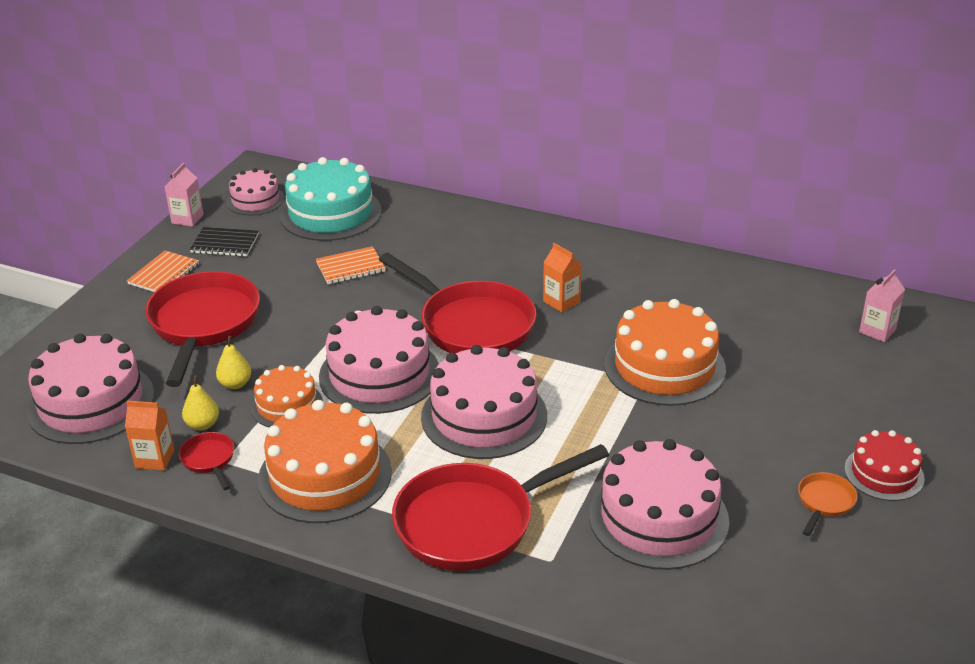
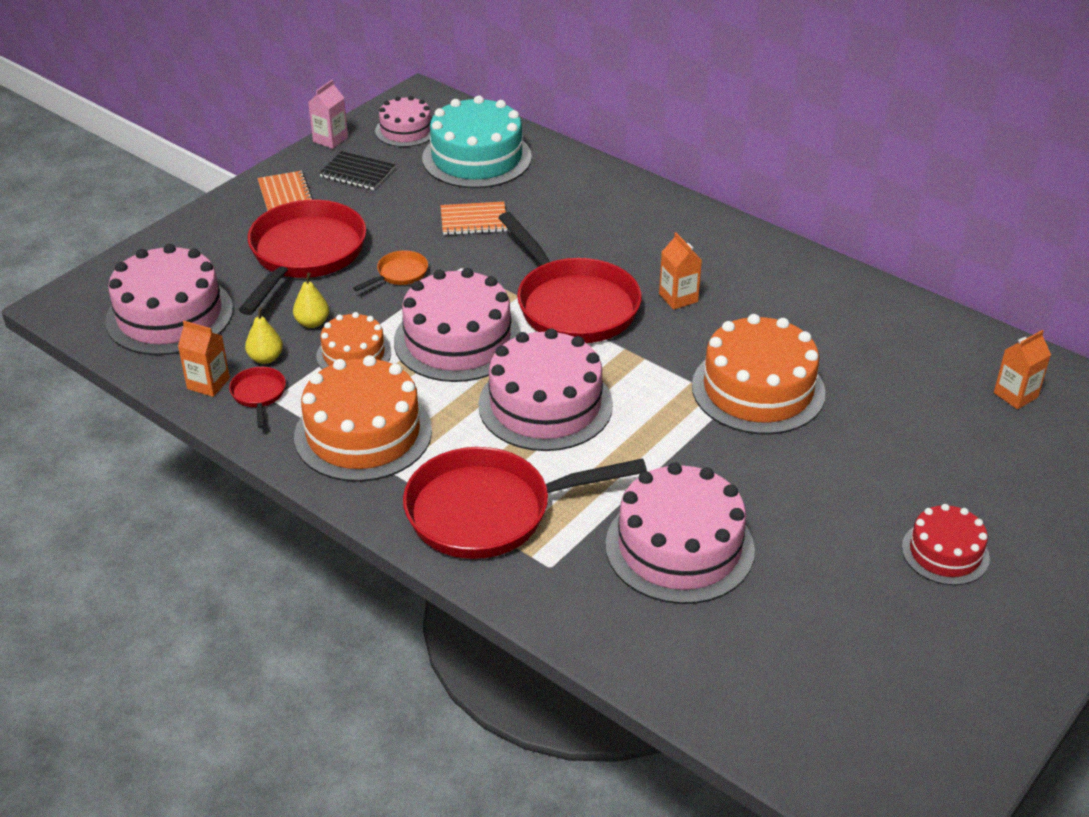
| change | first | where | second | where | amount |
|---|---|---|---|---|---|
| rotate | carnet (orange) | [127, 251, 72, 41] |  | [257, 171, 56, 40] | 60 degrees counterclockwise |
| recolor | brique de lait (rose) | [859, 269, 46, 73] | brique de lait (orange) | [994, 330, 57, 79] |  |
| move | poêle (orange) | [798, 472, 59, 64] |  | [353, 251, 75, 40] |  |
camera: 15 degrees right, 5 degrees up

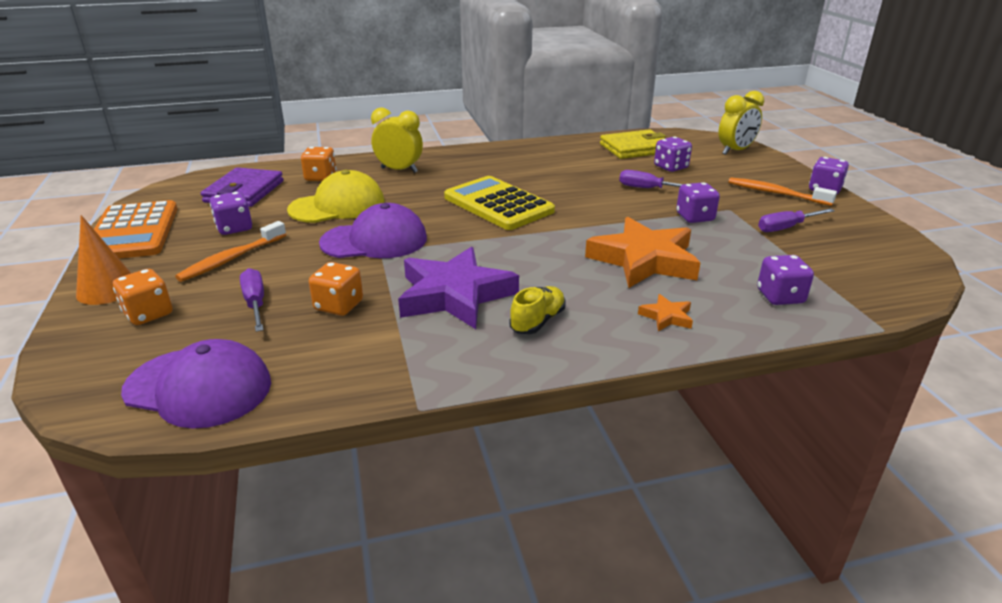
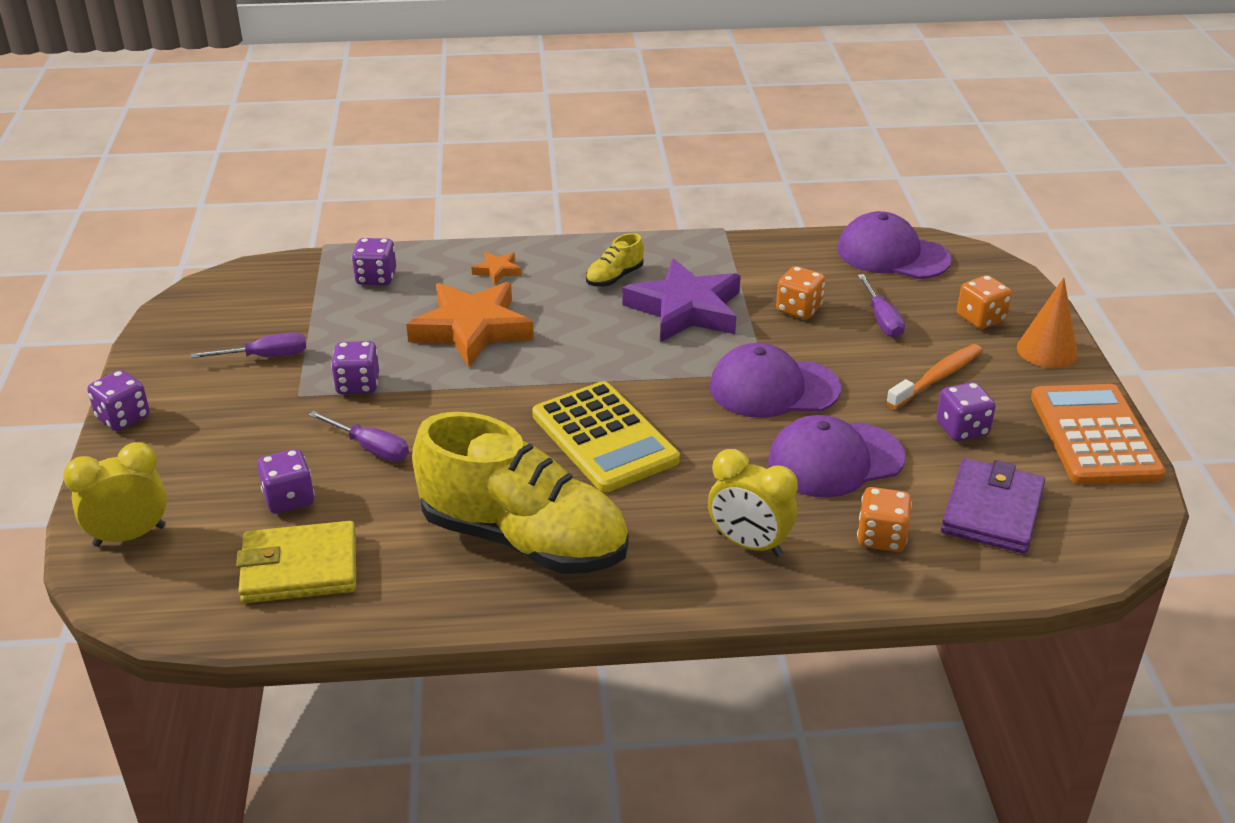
| change | first | where | second | where | amount |
|---|---|---|---|---|---|
| recolor | casquette (jaune) | [287, 170, 98, 53] | casquette (violet) | [768, 415, 138, 83] |  |
| delete | brosse à dents (orange) | [728, 178, 109, 28] |  |  |  |
| insert |  |  | chaussure (jaune) | [412, 412, 217, 162] |  |
camera: 170 degrees left, 5 degrees up

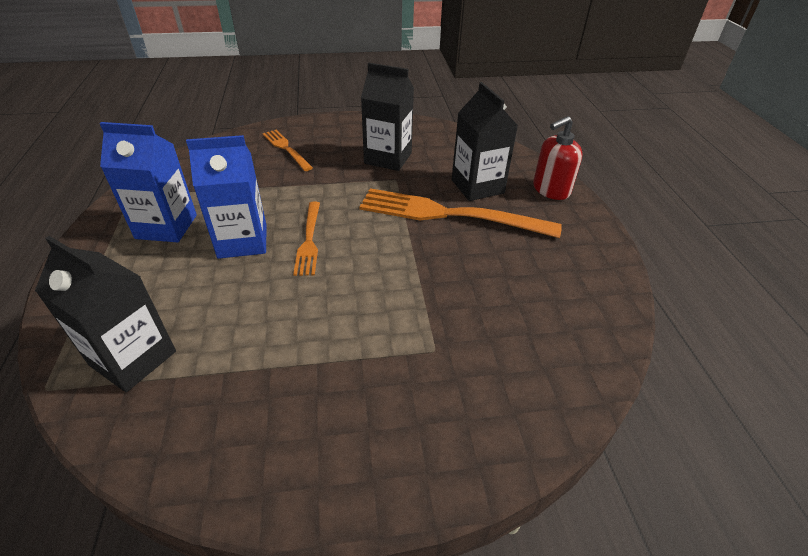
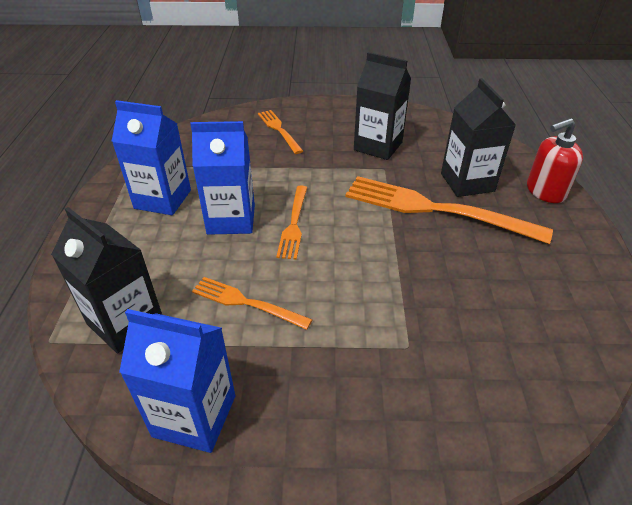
| change | first | where | second | where | amount |
|---|---|---|---|---|---|
| insert |  |  | fourchette (orange) | [192, 277, 121, 53] |  |
| insert |  |  | brique de lait (bleu) | [119, 309, 116, 144] |  |
camera: 10 degrees right, 0 degrees up

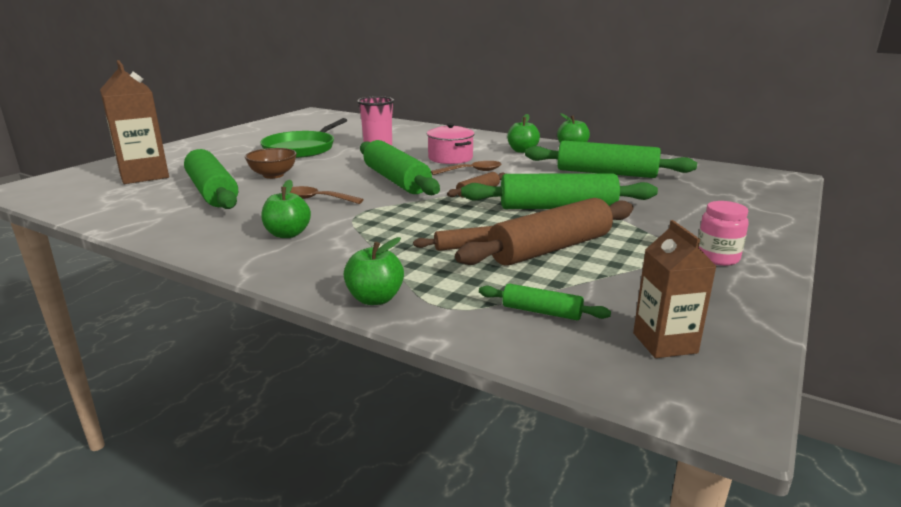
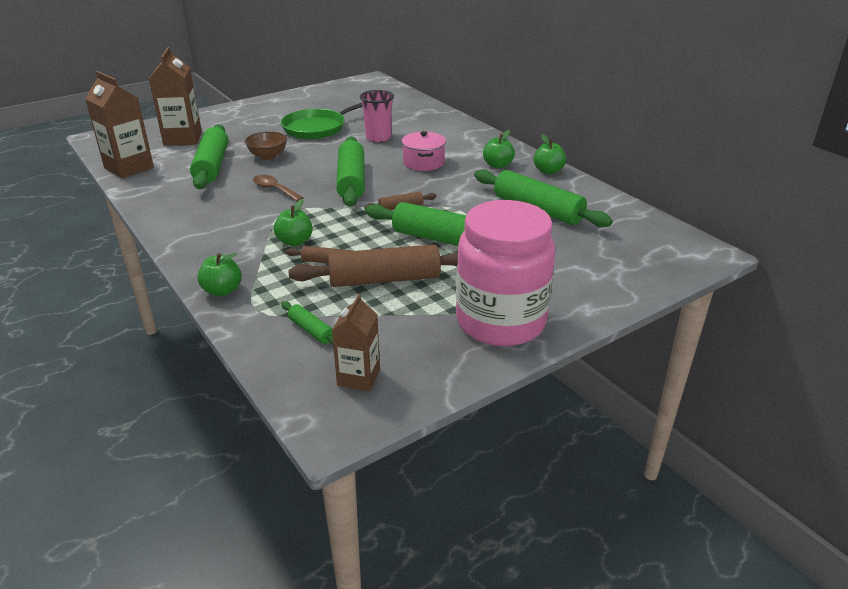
| change | first | where | second | where | amount |
|---|---|---|---|---|---|
| delete | cuillère (marron) | [431, 161, 70, 14] |  |  |  |
| move | pomme (vert) | [261, 180, 50, 58] |  | [274, 199, 39, 47] |  |
| resize | bocal (rose) | [698, 201, 51, 65] |  | [456, 200, 99, 146] | x2.49 |
| insert |  |  | brique de lait (marron) | [85, 71, 69, 108] |  |
camera: 25 degrees right, 10 degrees up

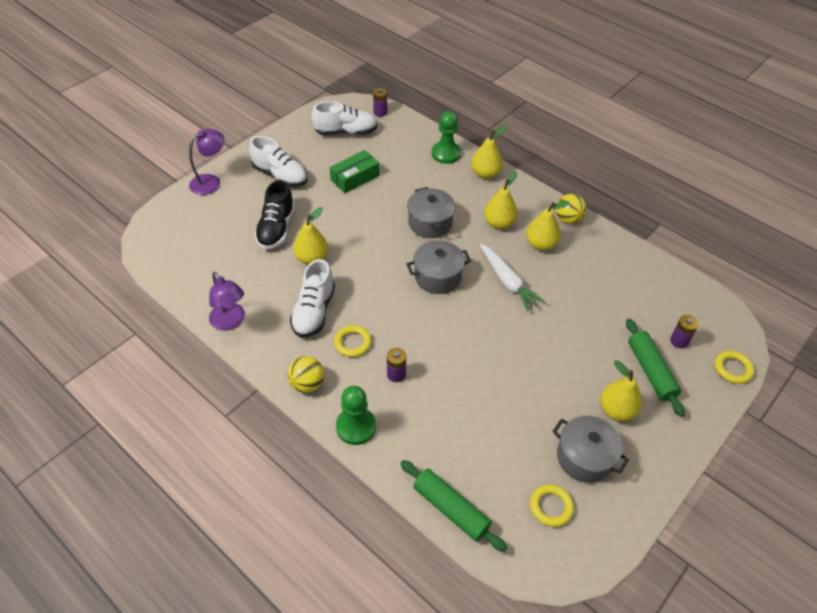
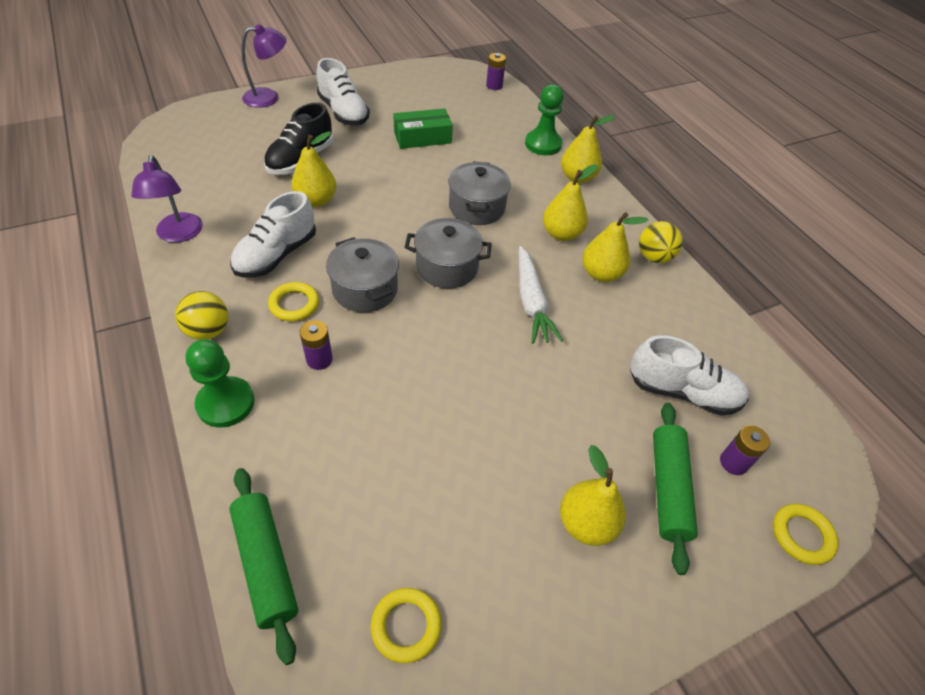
| change | first | where | second | where | amount |
|---|---|---|---|---|---|
| move | chaussure (blanc) | [311, 101, 67, 34] |  | [630, 335, 119, 81] |  |
| move | marmite (gris) | [552, 416, 77, 67] |  | [326, 237, 73, 75] |  |
camera: 20 degrees right, 0 degrees up

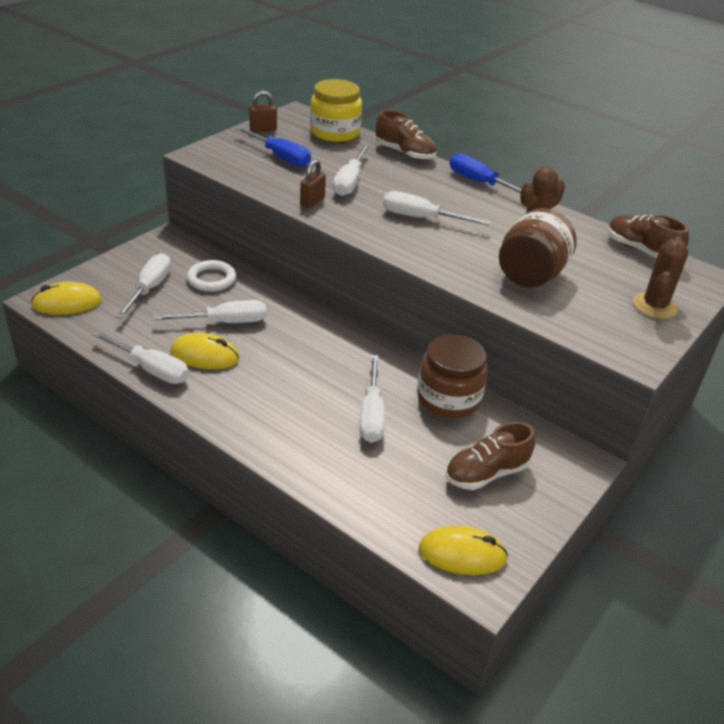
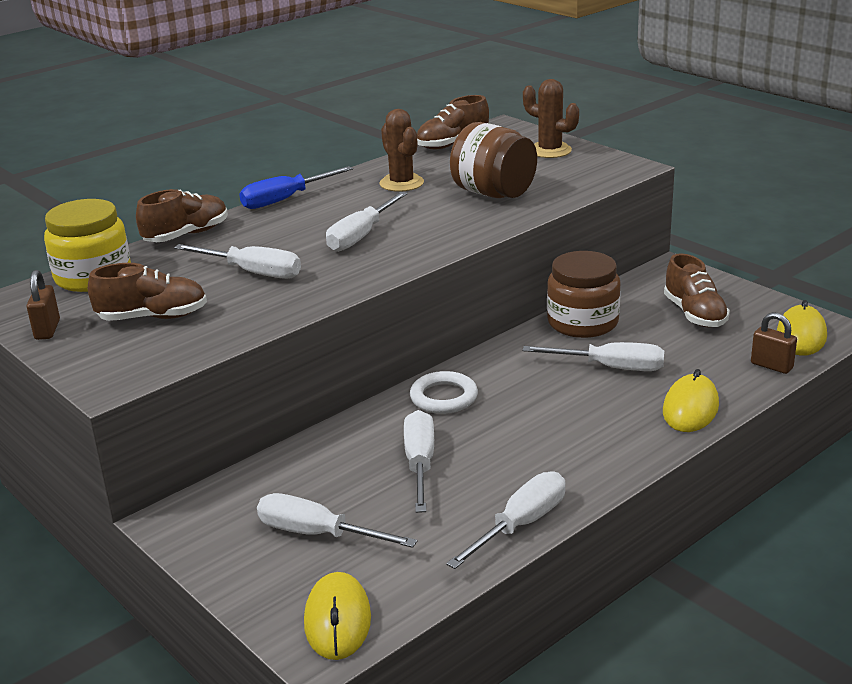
| change | first | where | second | where | amount |
|---|---|---|---|---|---|
| replace | tournevis (bleu) | [235, 126, 76, 41] | chaussure (marron) | [88, 263, 119, 58] |  |
| move | cadenas (marron) | [300, 159, 26, 50] |  | [751, 312, 46, 62] |  |
| move | anneau (blanc) | [187, 260, 49, 32] |  | [410, 371, 68, 43] |  |
| move | souris (jaune) | [170, 332, 69, 37] |  | [663, 369, 56, 63] |  |
camera: 75 degrees left, 10 degrees down

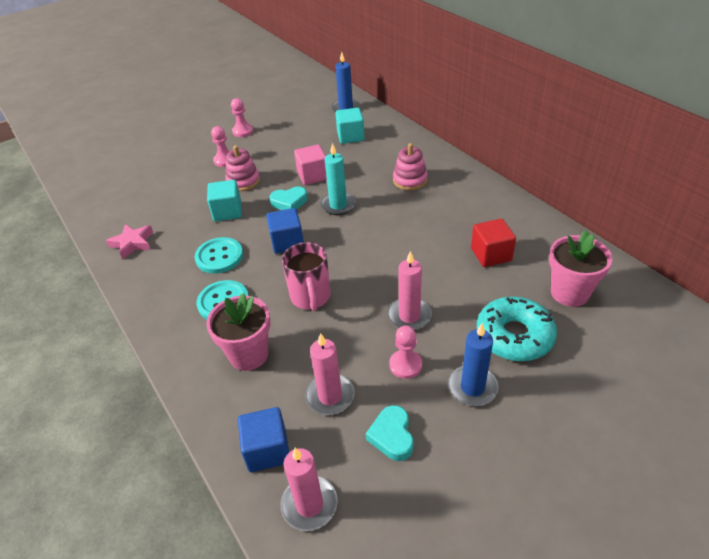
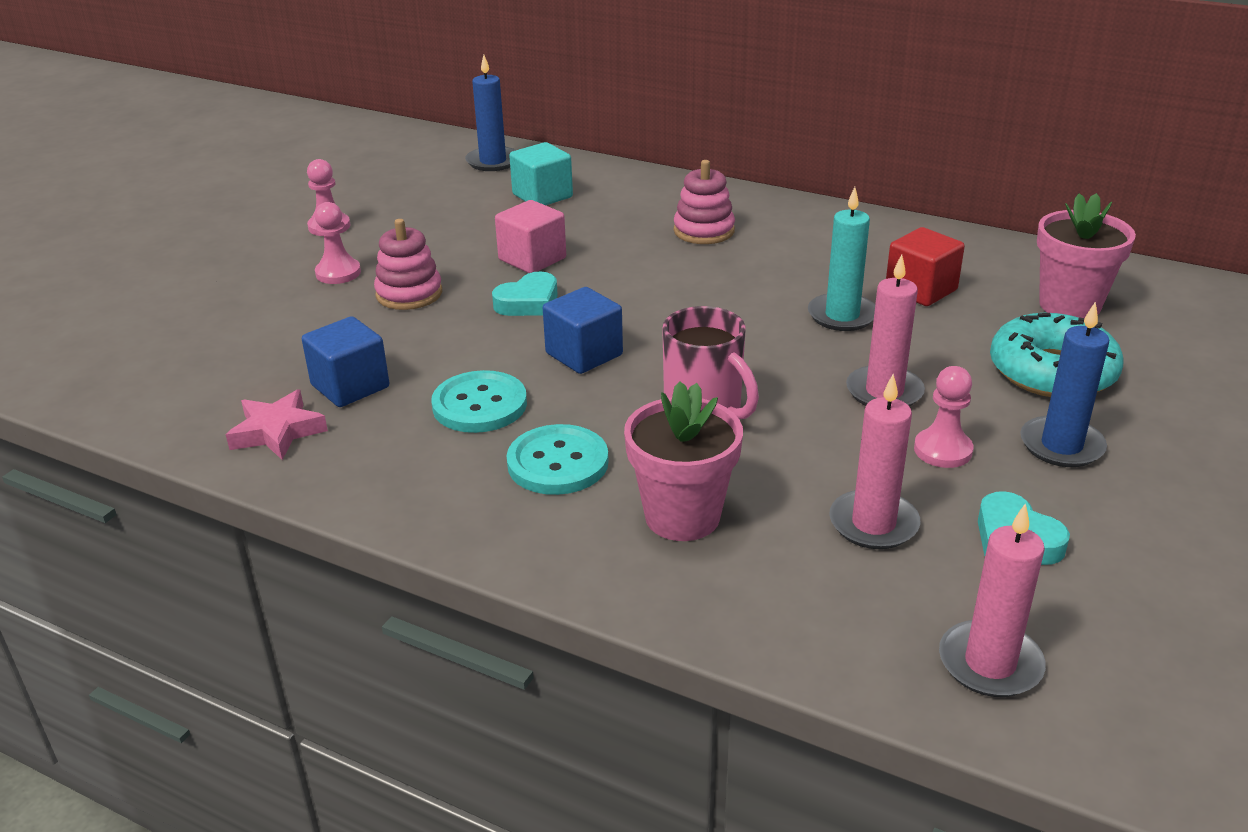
| change | first | where | second | where | amount |
|---|---|---|---|---|---|
| move | bougie (turquoise) | [320, 143, 36, 72] |  | [808, 187, 67, 144] |  |
| delete | cube (turquoise) | [207, 180, 35, 41] |  |  |  |
| move | cube (bleu) | [238, 407, 51, 65] |  | [302, 316, 87, 91] |  |
camera: 30 degrees left, 10 degrees down

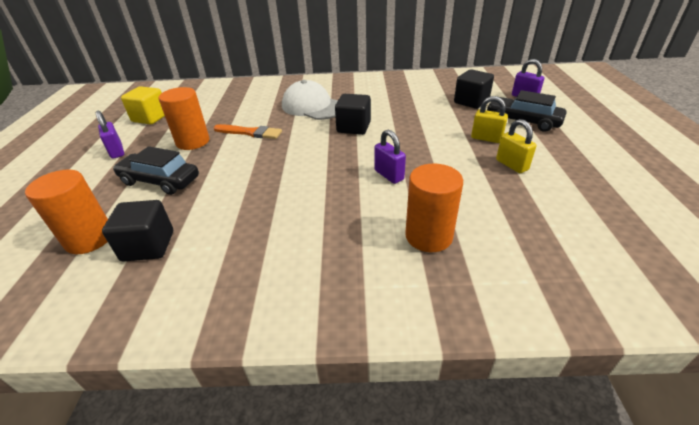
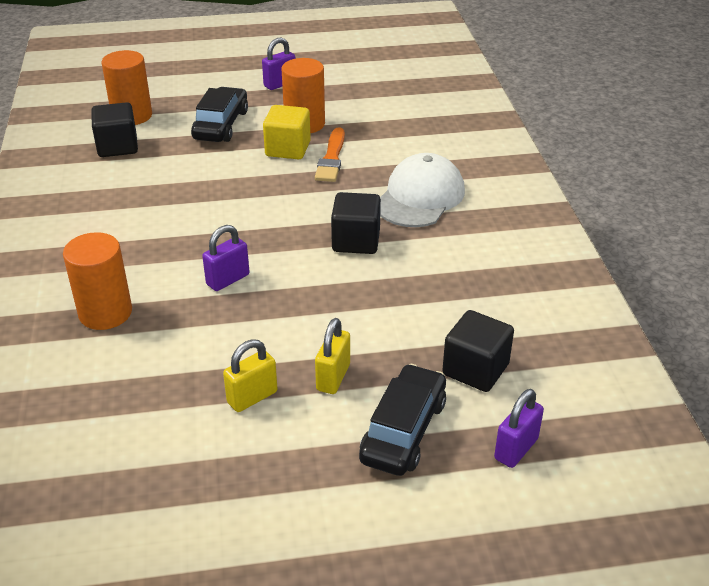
| change | first | where | second | where | amount |
|---|---|---|---|---|---|
| move | cube (jaune) | [121, 86, 44, 39] |  | [263, 105, 48, 54] |  |
camera: 80 degrees right, 0 degrees up

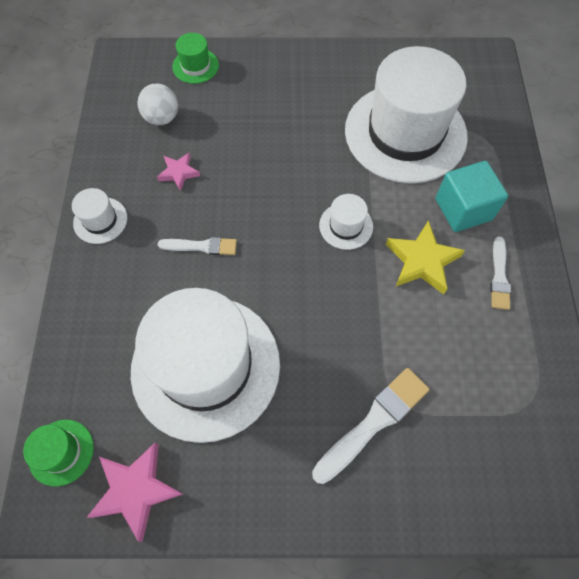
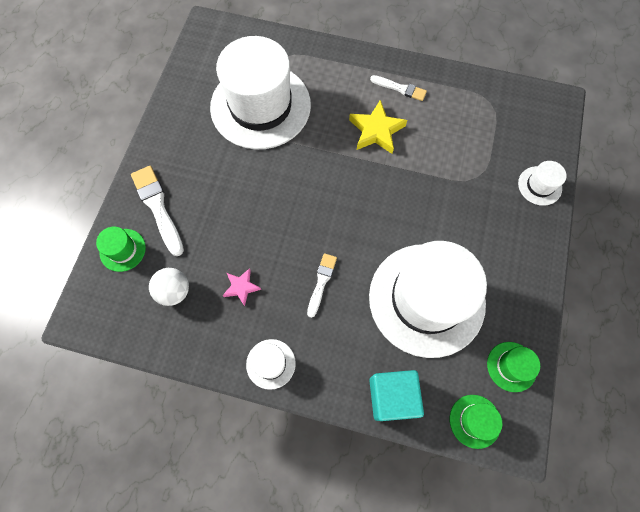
| change | first | where | second | where | amount |
|---|---|---|---|---|---|
| move | cube (turquoise) | [436, 161, 72, 71] |  | [369, 370, 55, 51] |  |
| move | chapeau (blanc) | [319, 194, 54, 56] |  | [518, 161, 49, 45] |  |
| move | pinceau (blanc) | [312, 368, 118, 116] |  | [131, 166, 53, 90] |  |
| replace | étoile (rose) | [86, 443, 97, 99] | chapeau (vert) | [487, 342, 53, 50] |  |
camera: 75 degrees left, 5 degrees up

